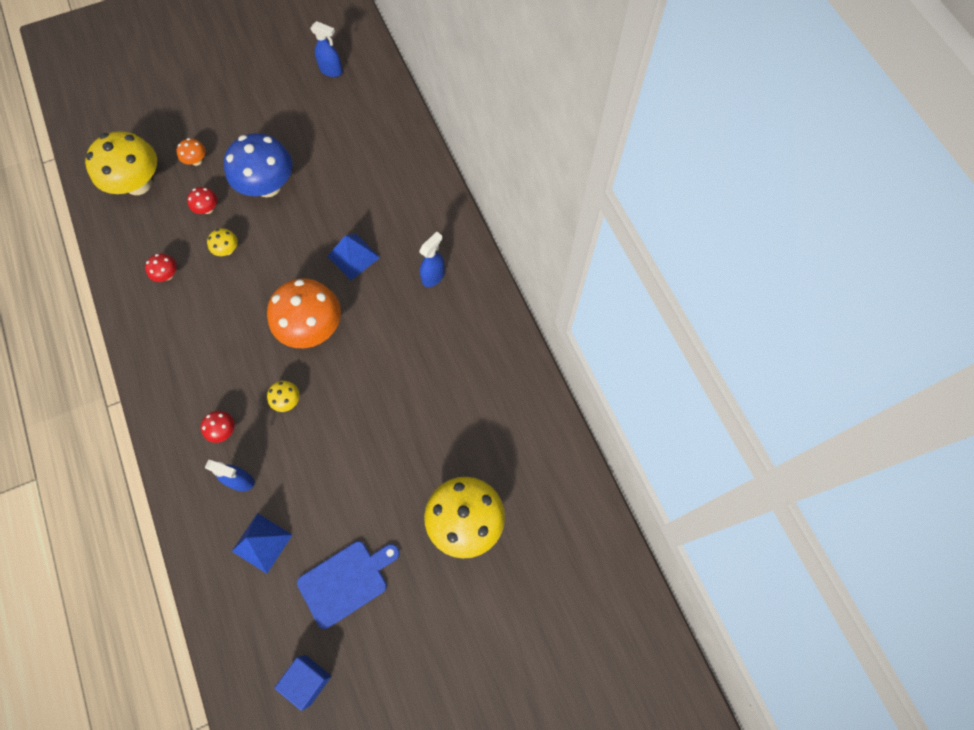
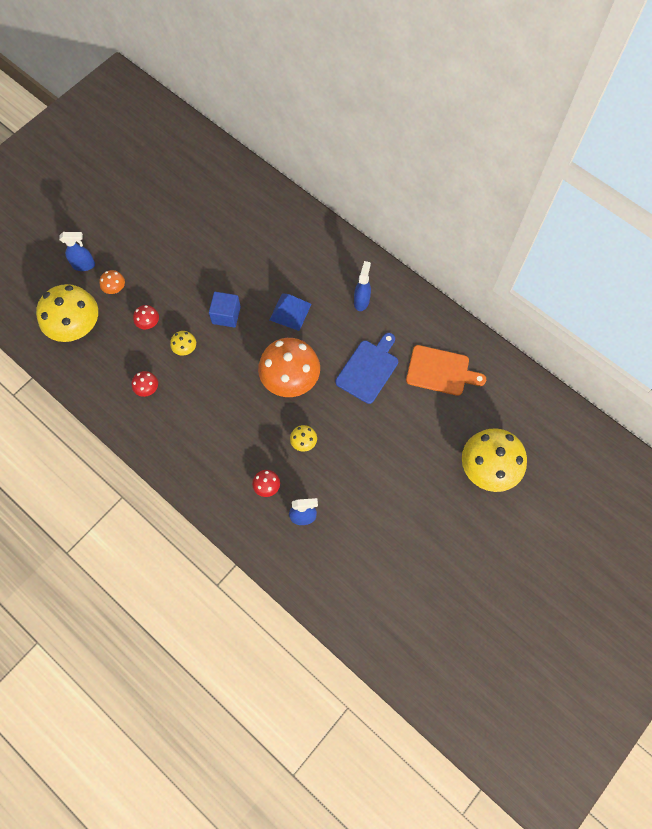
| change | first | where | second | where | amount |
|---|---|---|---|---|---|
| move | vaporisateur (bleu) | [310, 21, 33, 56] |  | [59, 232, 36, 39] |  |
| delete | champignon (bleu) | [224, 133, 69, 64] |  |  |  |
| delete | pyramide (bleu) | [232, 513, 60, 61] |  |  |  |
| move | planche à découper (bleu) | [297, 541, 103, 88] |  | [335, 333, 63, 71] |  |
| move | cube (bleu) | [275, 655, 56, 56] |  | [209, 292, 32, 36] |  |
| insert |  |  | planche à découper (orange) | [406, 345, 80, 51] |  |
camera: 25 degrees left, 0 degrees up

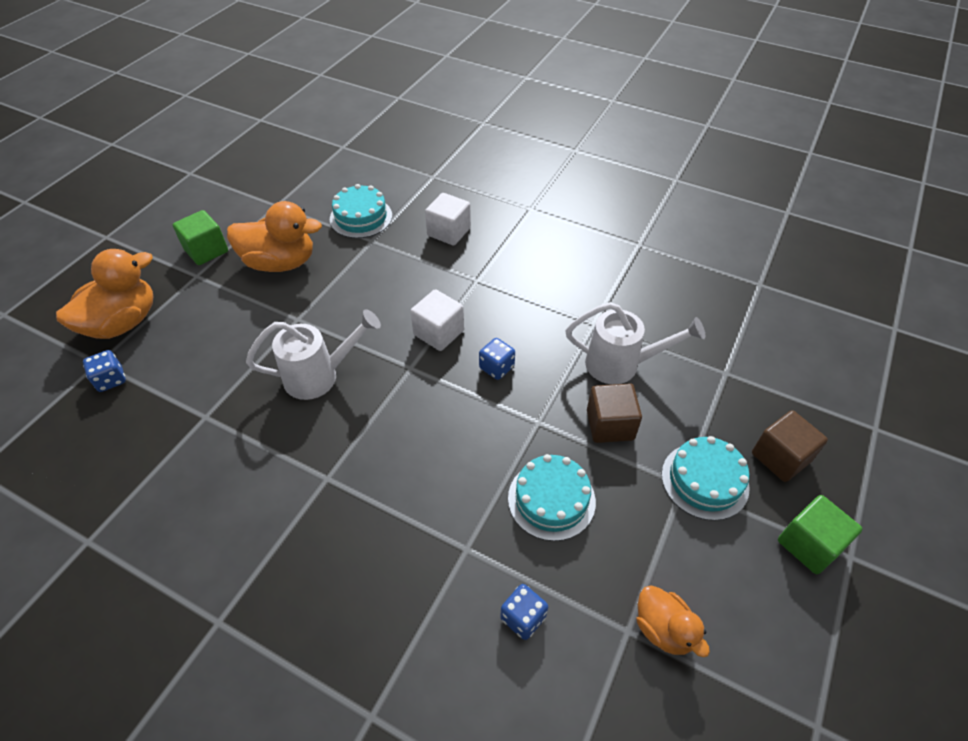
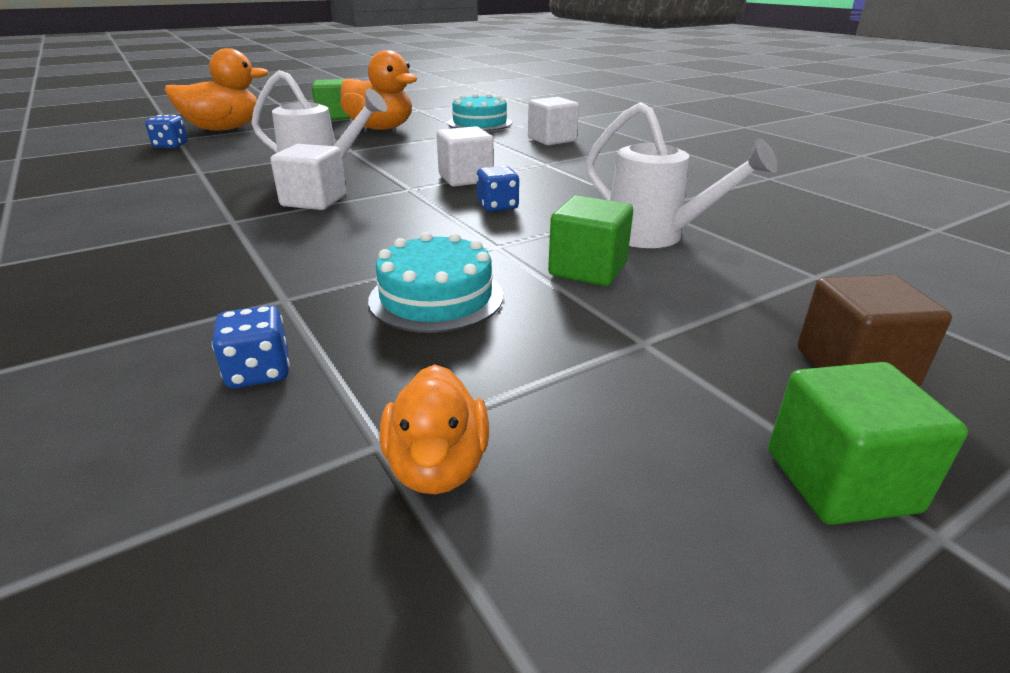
| change | first | where | second | where | amount |
|---|---|---|---|---|---|
| recolor | cube (marron) | [587, 383, 55, 60] | cube (vert) | [548, 196, 85, 90] |  |
| delete | gâteau (turquoise) | [662, 436, 88, 85] |  |  |  |
| insert |  |  | cube (blanc) | [270, 144, 76, 66] |  |
camera: 30 degrees right, 20 degrees down

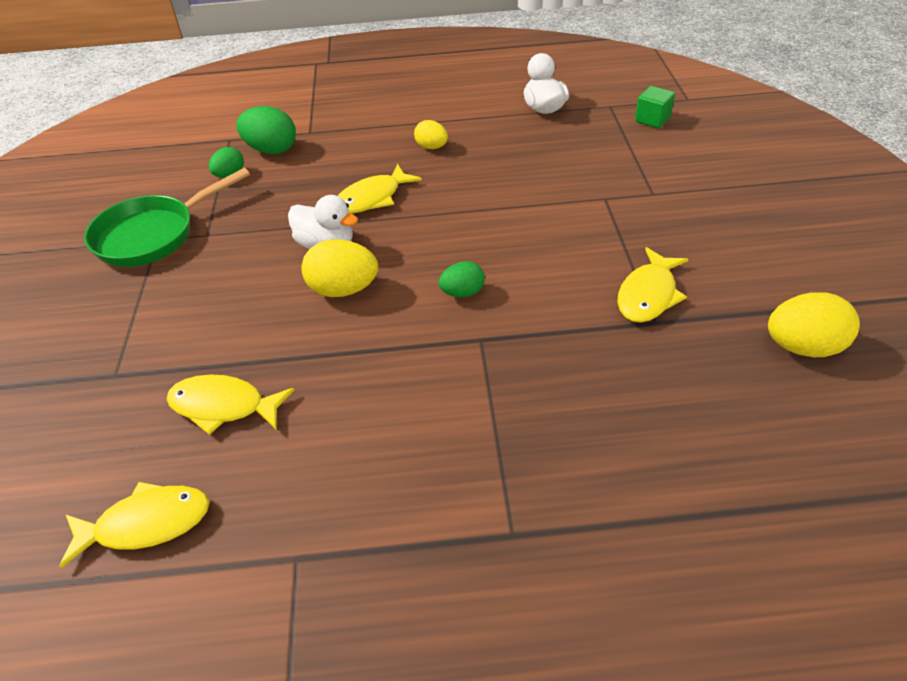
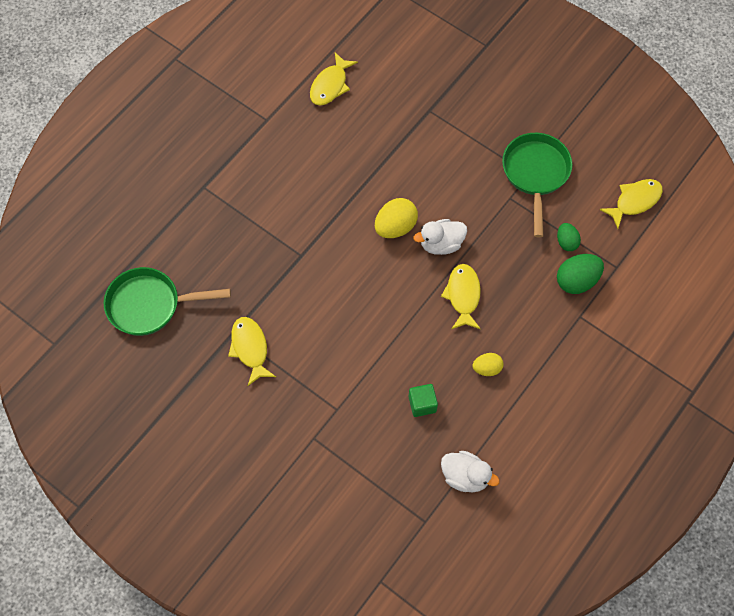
| change | first | where | second | where | amount |
|---|---|---|---|---|---|
| move | cube (vert) | [635, 86, 40, 42] |  | [409, 384, 29, 33] |  |
| delete | œuf (vert) | [439, 261, 46, 36] |  |  |  |
| delete | œuf (jaune) | [768, 292, 92, 65] |  |  |  |
| move | poisson (jaune) | [167, 374, 127, 61] |  | [599, 179, 64, 50] |  |
| insert |  |  | poêle (vert) | [104, 267, 127, 69] |  |
camera: 130 degrees right, 20 degrees up

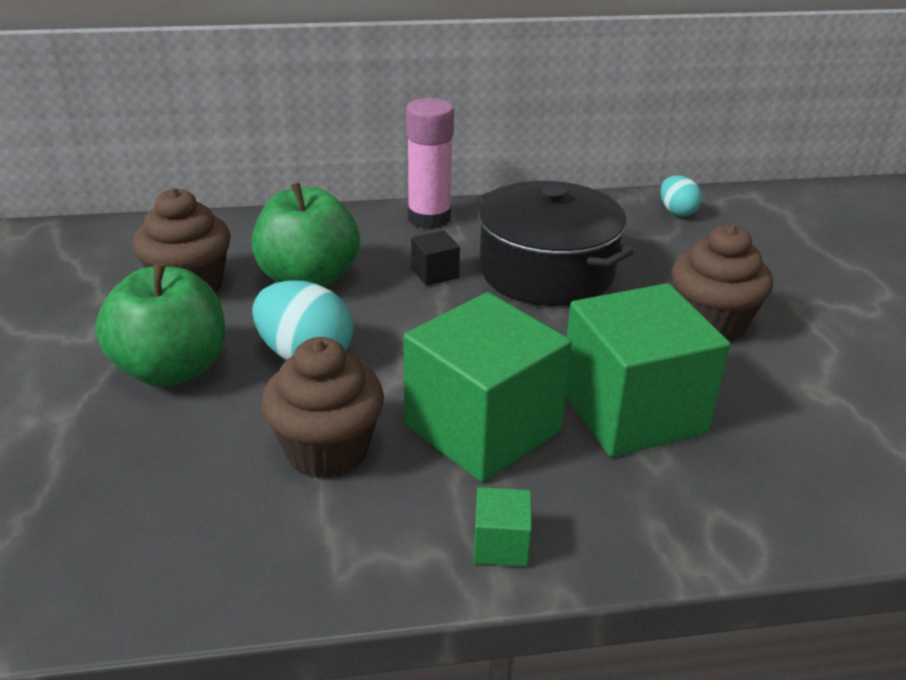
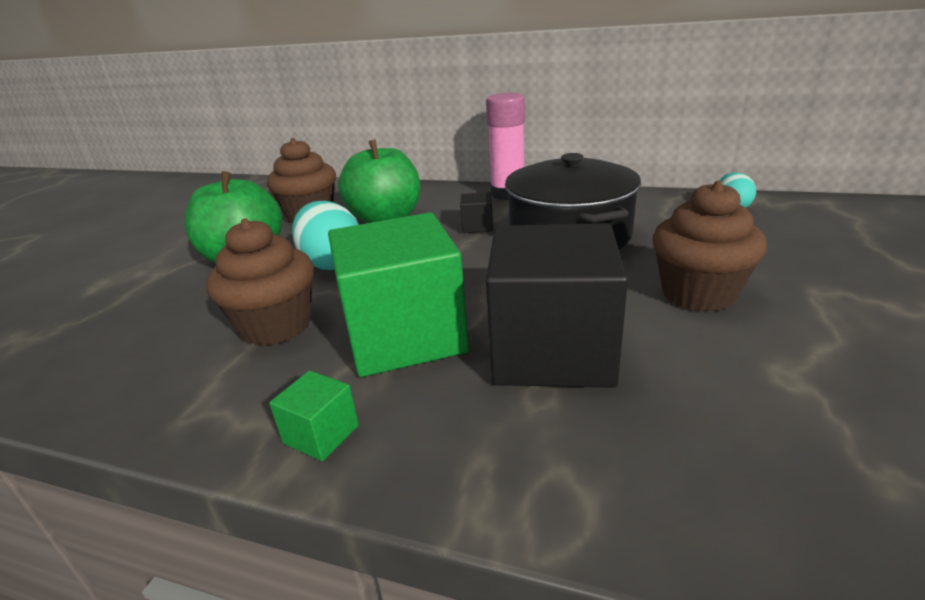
| change | first | where | second | where | amount |
|---|---|---|---|---|---|
| recolor | cube (vert) | [566, 283, 164, 174] | cube (noir) | [486, 223, 142, 165] |  |
camera: 30 degrees right, 5 degrees down

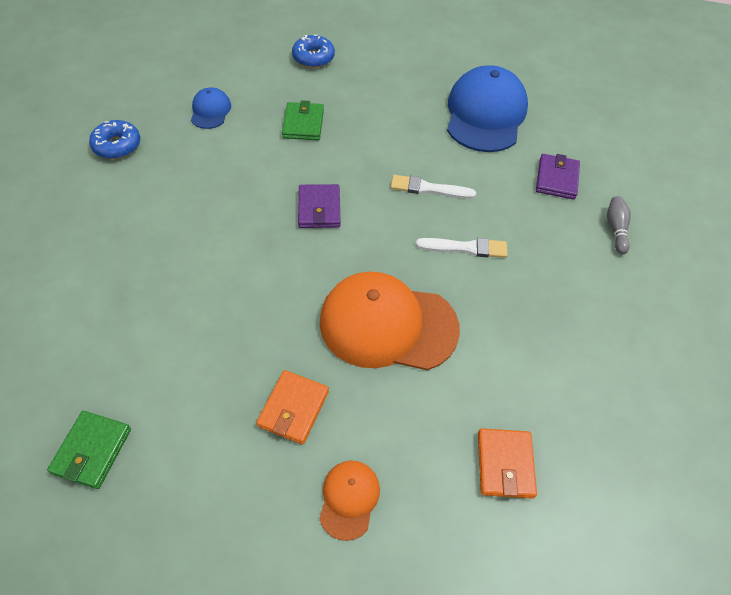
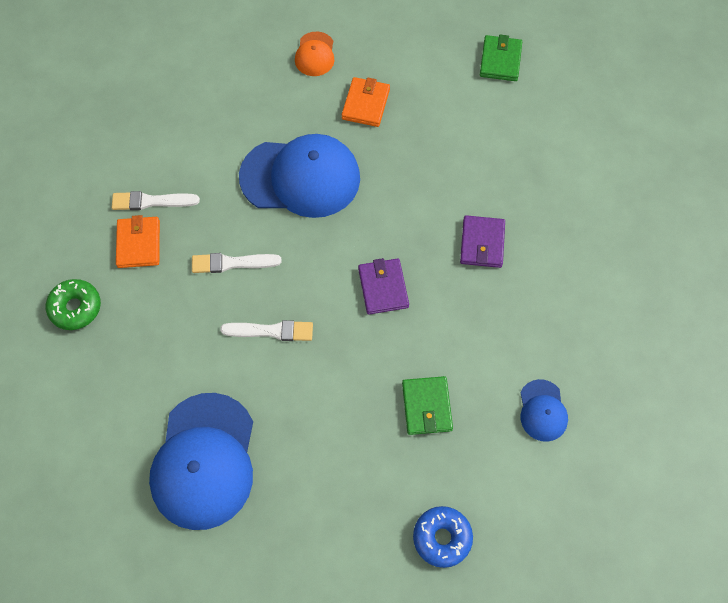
| change | first | where | second | where | amount |
|---|---|---|---|---|---|
| delete | beignet (bleu) | [89, 120, 51, 39] |  |  |  |
| move | portefeuille (violet) | [536, 154, 44, 46] |  | [460, 215, 45, 53] |  |
| replace | quille (gris) | [607, 196, 24, 58] | beignet (vert) | [46, 279, 55, 51] |  |
| recolor | casquette (orange) | [320, 272, 140, 98] | casquette (bleu) | [239, 134, 121, 84] |  |
| move | portefeuille (orange) | [478, 429, 59, 70] |  | [116, 215, 44, 53] |  |
| insert |  |  | pinceau (blanc) | [112, 191, 88, 19] |  |
camera: 175 degrees right, 10 degrees up

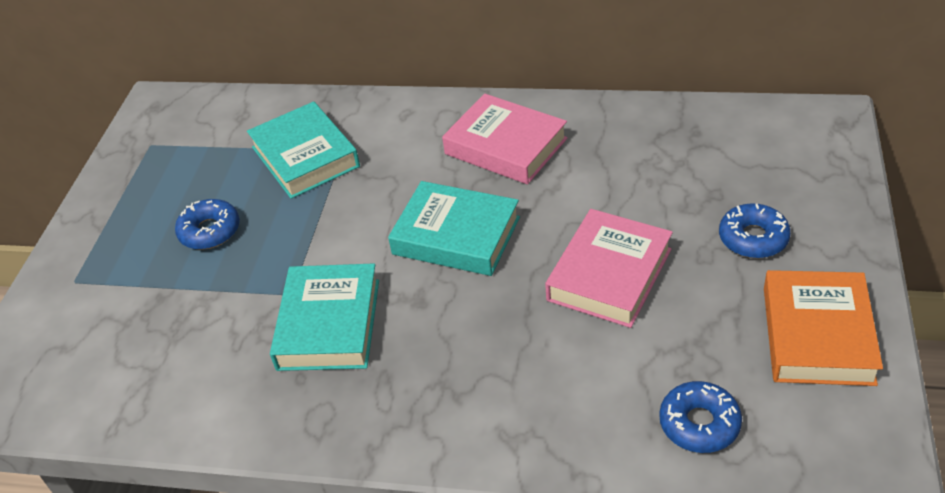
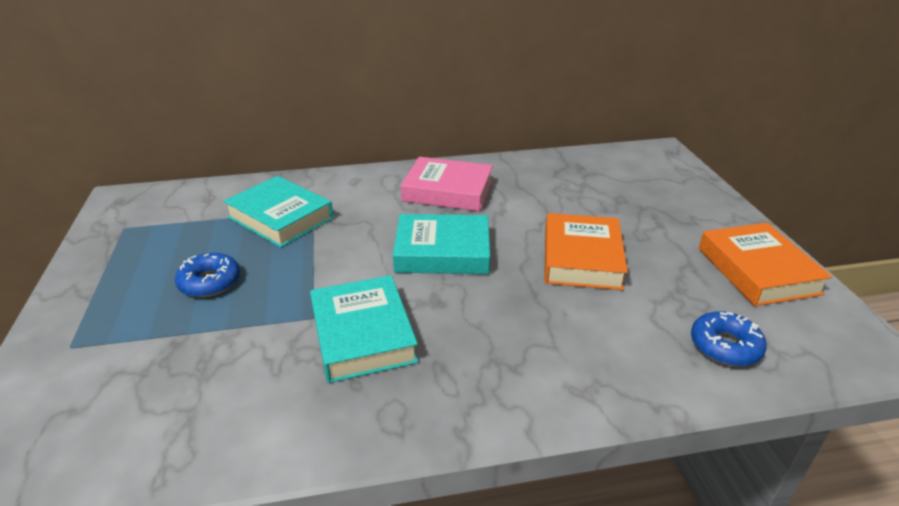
| change | first | where | second | where | amount |
|---|---|---|---|---|---|
| delete | beignet (bleu) | [719, 203, 72, 55] |  |  |  |
| recolor | livre (rose) | [545, 209, 128, 119] | livre (orange) | [544, 213, 84, 77] |  |
camera: 25 degrees left, 10 degrees down

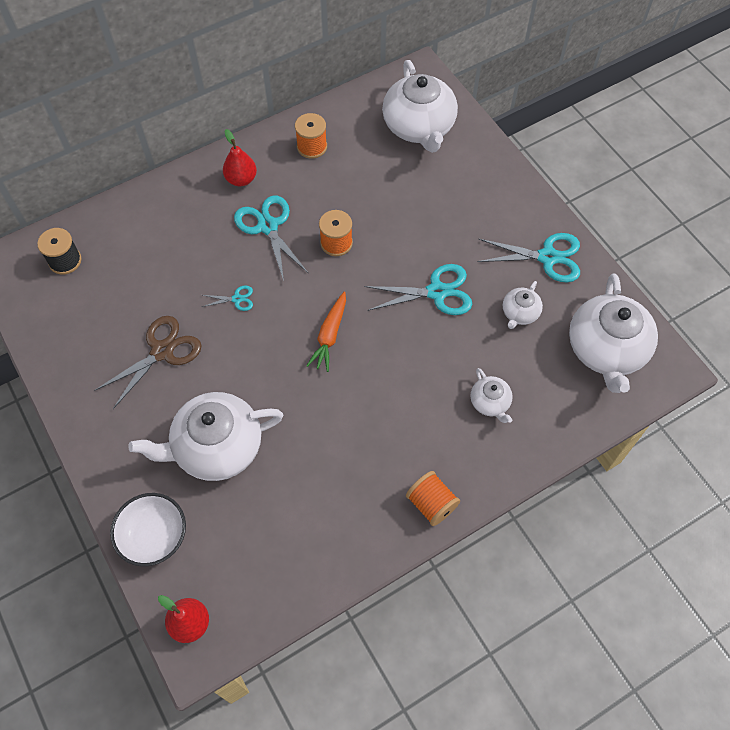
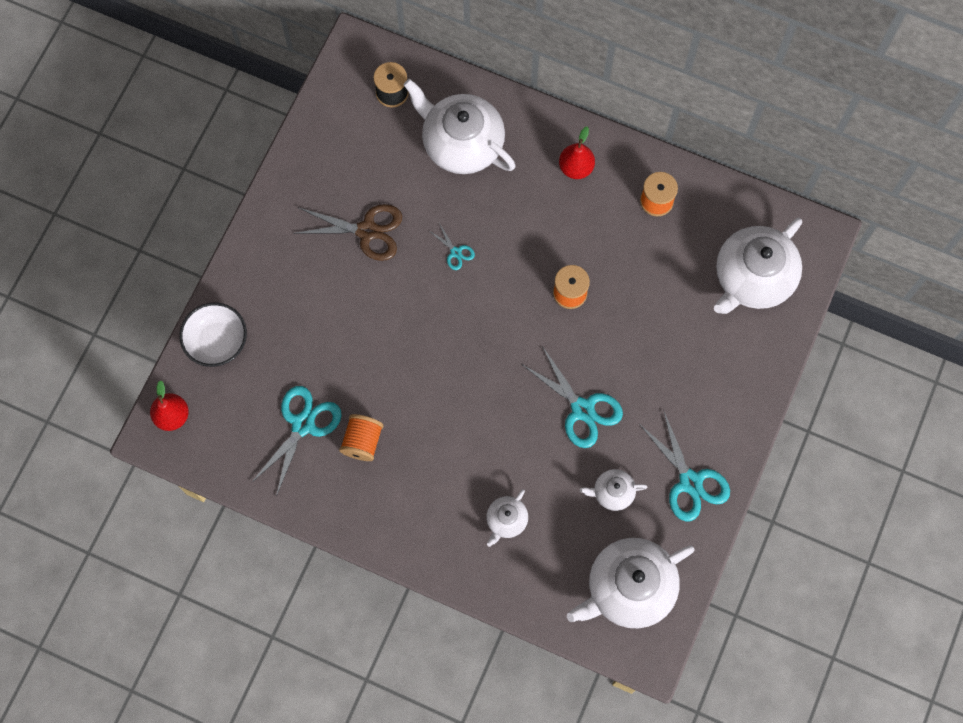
| change | first | where | second | where | amount |
|---|---|---|---|---|---|
| move | ciseaux (turquoise) | [234, 196, 74, 85] |  | [251, 386, 91, 110] |  |
| delete | carotte (orange) | [306, 292, 40, 80] |  |  |  |
| move | théière (blanc) | [128, 392, 155, 89] |  | [404, 79, 112, 95] |  |
| move | bobine (orange) | [406, 471, 54, 55] |  | [339, 414, 44, 47] |  |
camera: 55 degrees right, 10 degrees up

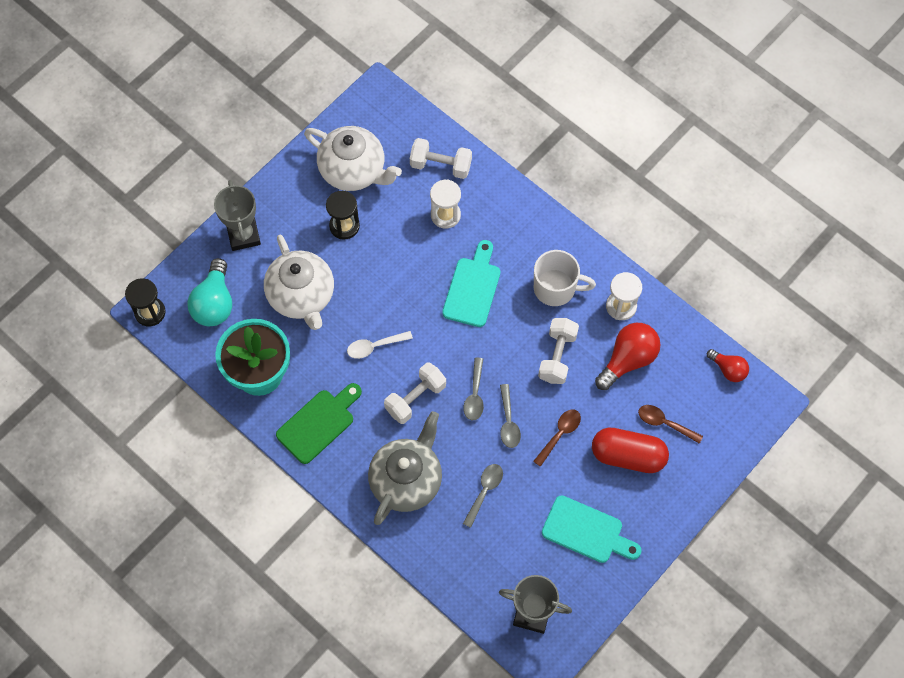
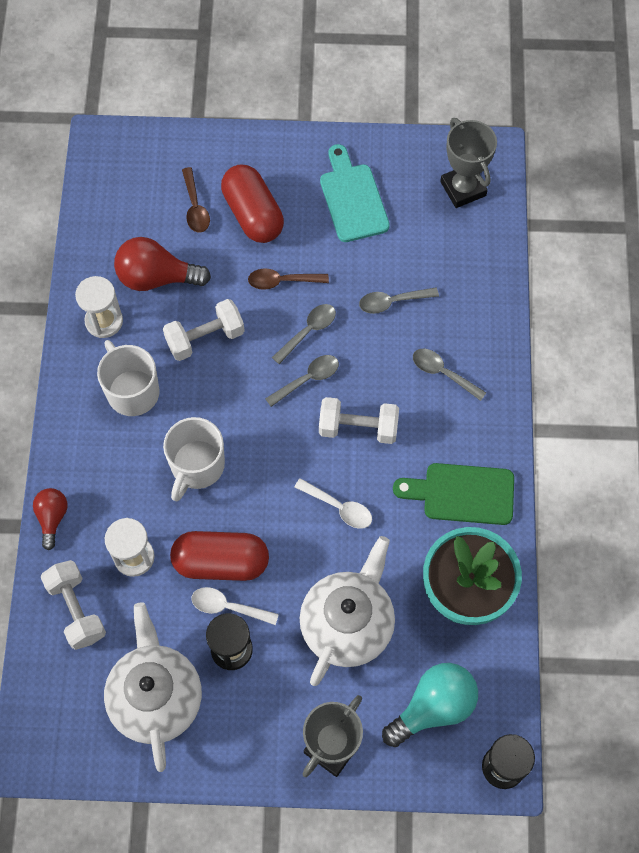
| change | first | where | second | where | amount |
|---|---|---|---|---|---|
| replace | planche à découper (turquoise) | [442, 240, 58, 87] | tasse (blanc) | [163, 417, 62, 85] |  |
| move | ampoule (rouge) | [707, 349, 42, 33] |  | [33, 488, 34, 62] |  |
| replace | théière (gris) | [368, 411, 74, 114] | cuillère (gris) | [413, 349, 73, 52] |  |
| insert |  |  | gélule (rouge) | [170, 531, 99, 50] |  |
| insert |  |  | cuillère (blanc) | [191, 587, 88, 38] |  |
camera: 130 degrees left, 0 degrees up

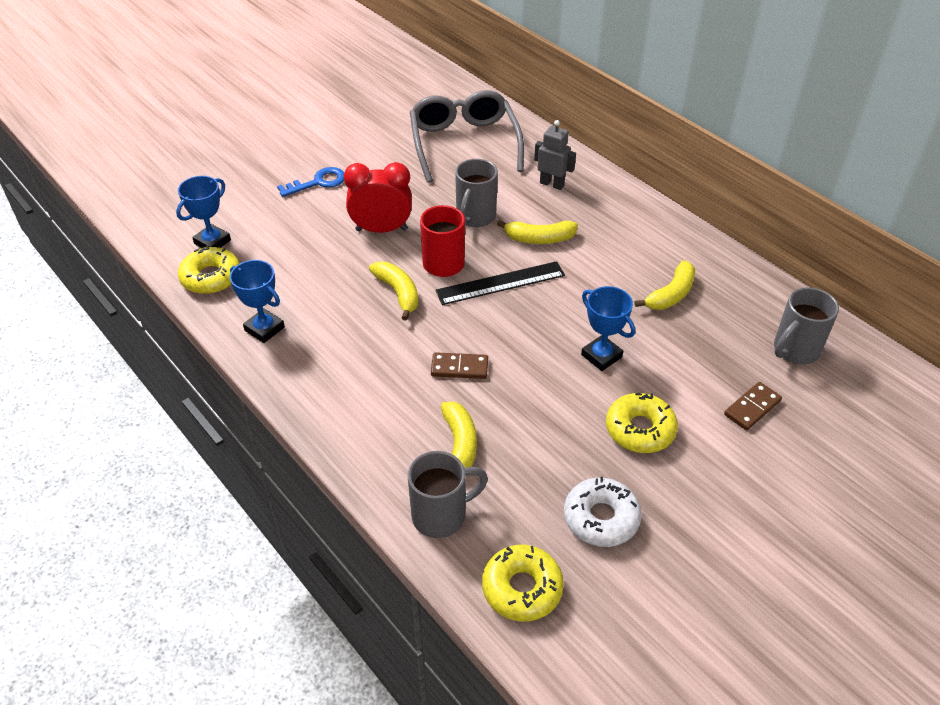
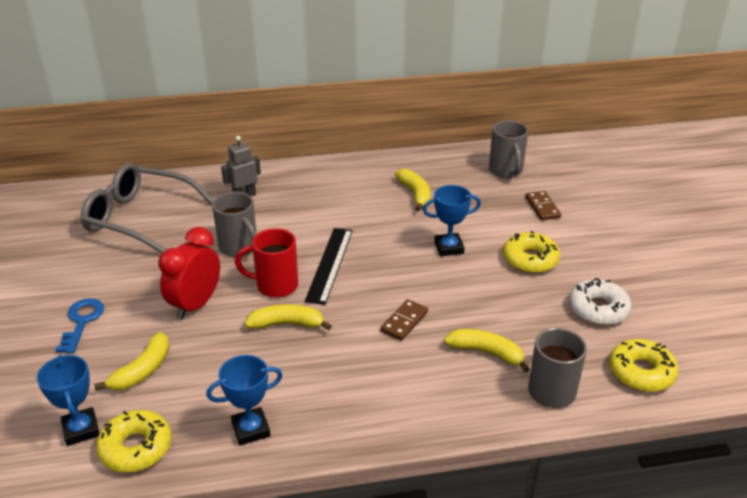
| change | first | where | second | where | amount |
|---|---|---|---|---|---|
| move | banane (jaune) | [497, 220, 81, 24] |  | [94, 332, 76, 59] |  |
camera: 60 degrees left, 10 degrees down

